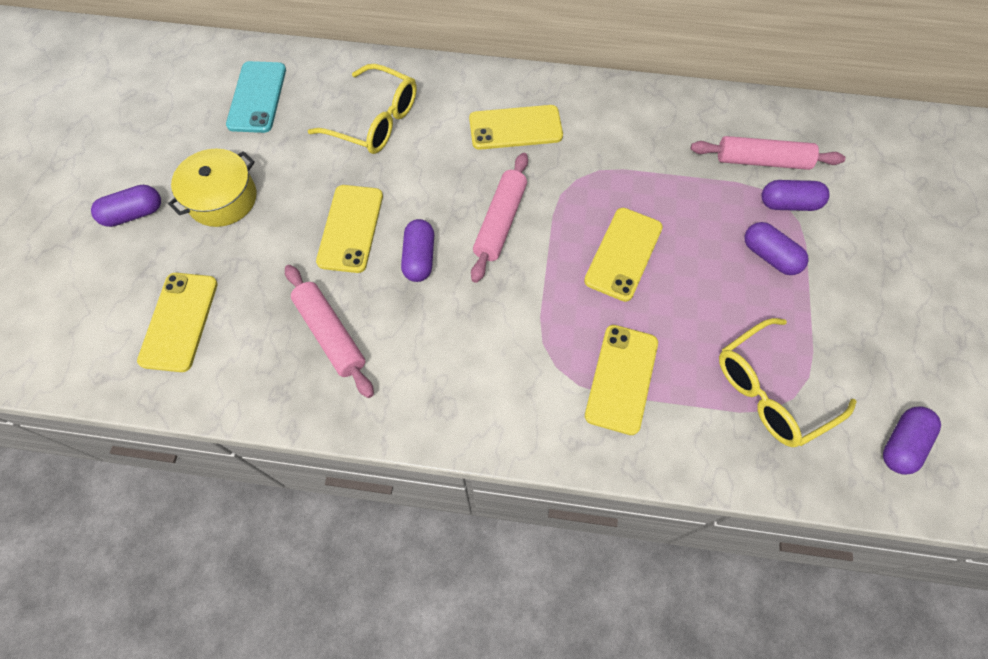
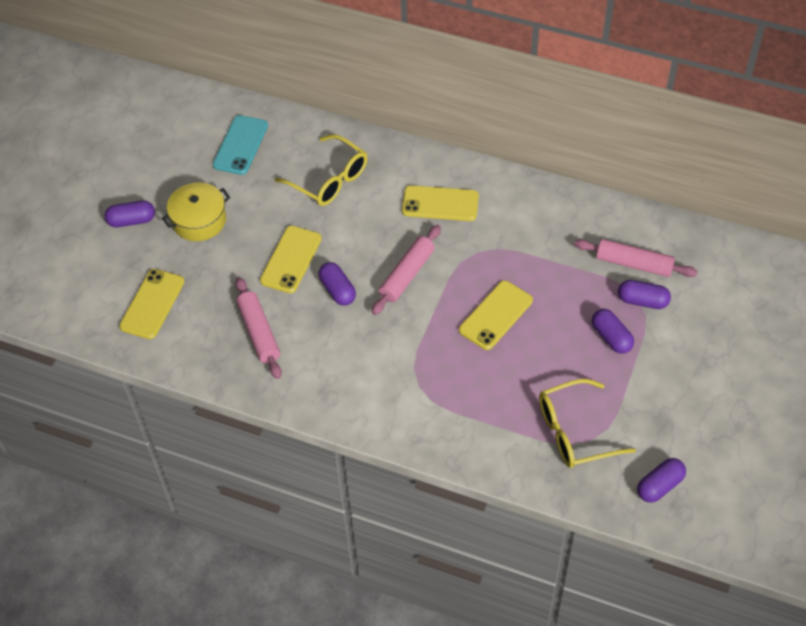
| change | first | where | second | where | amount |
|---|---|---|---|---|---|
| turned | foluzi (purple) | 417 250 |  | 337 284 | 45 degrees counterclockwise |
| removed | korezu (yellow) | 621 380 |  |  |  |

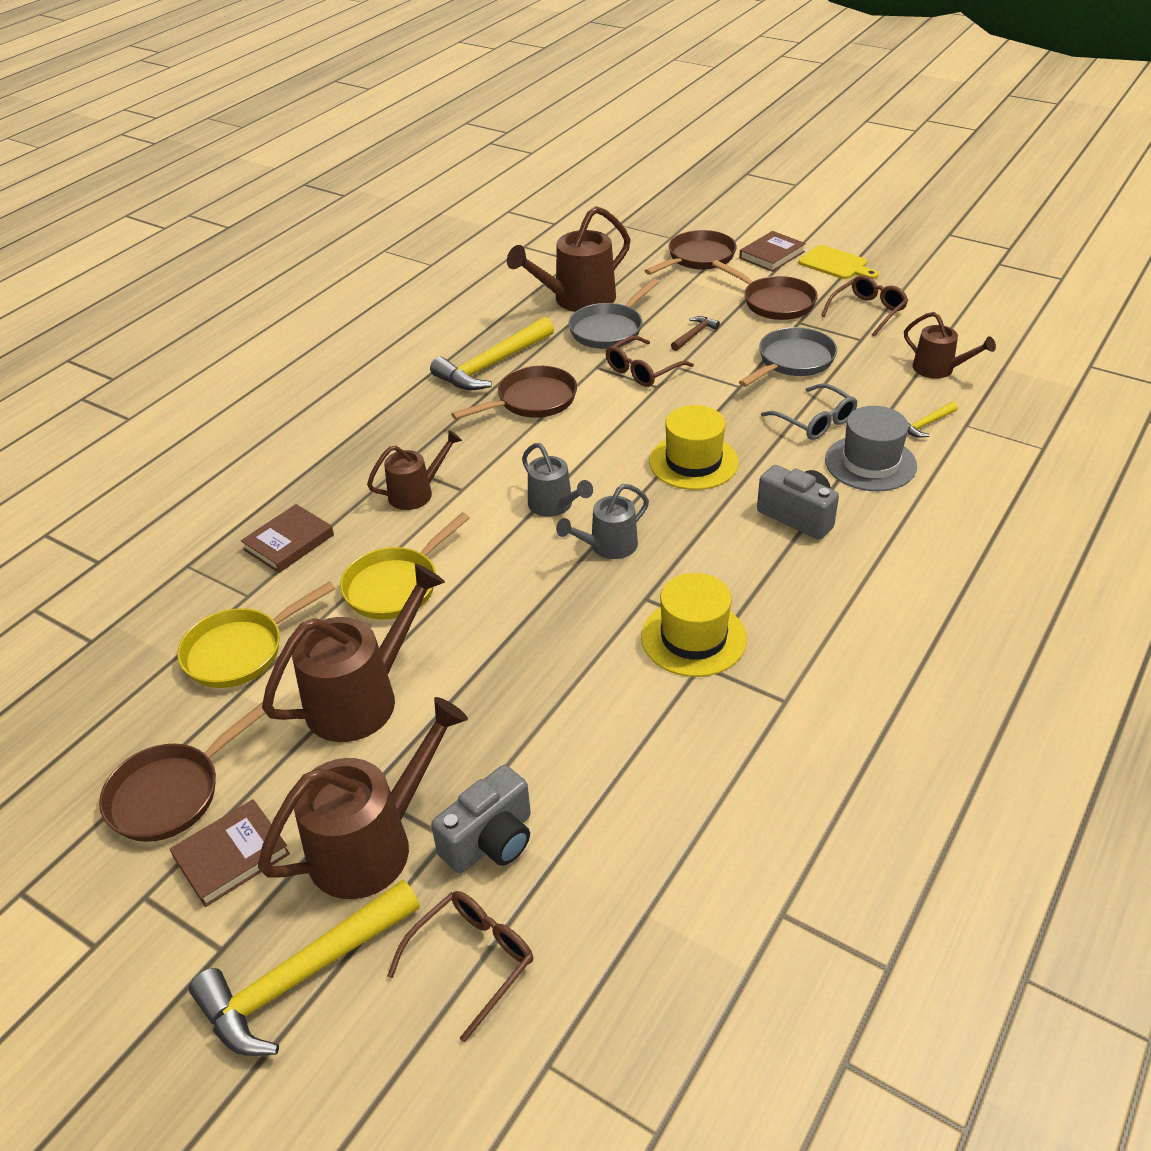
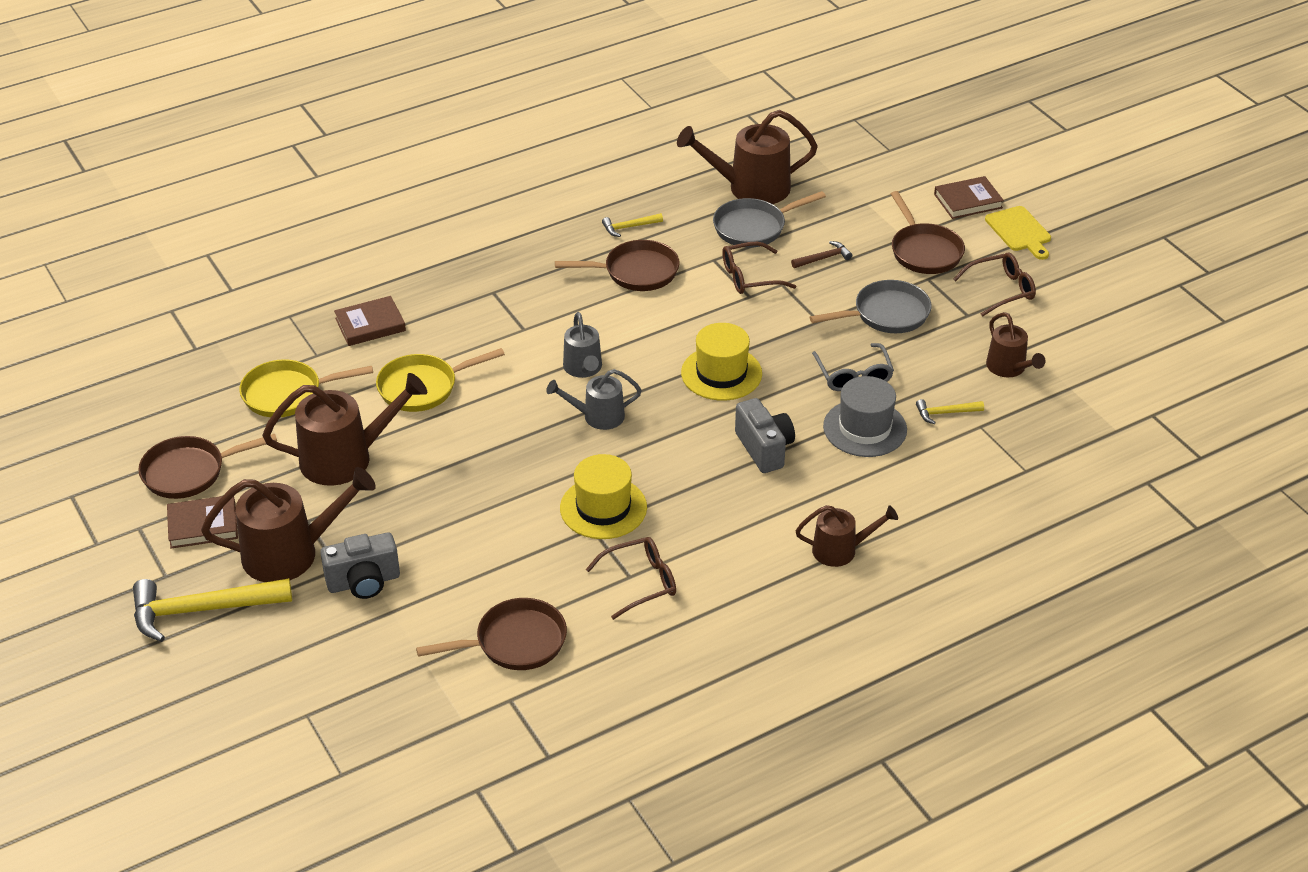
| change | first | where | second | where | amount |
|---|---|---|---|---|---|
| moved | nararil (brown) | 414 470 |  | 846 536 |  |
| moved | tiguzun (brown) | 460 967 |  | 631 578 |  |
| resized | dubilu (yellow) | 492 353 |  | 632 225 | x0.47 |
| moved | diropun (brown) | 691 252 |  | 491 634 |  |

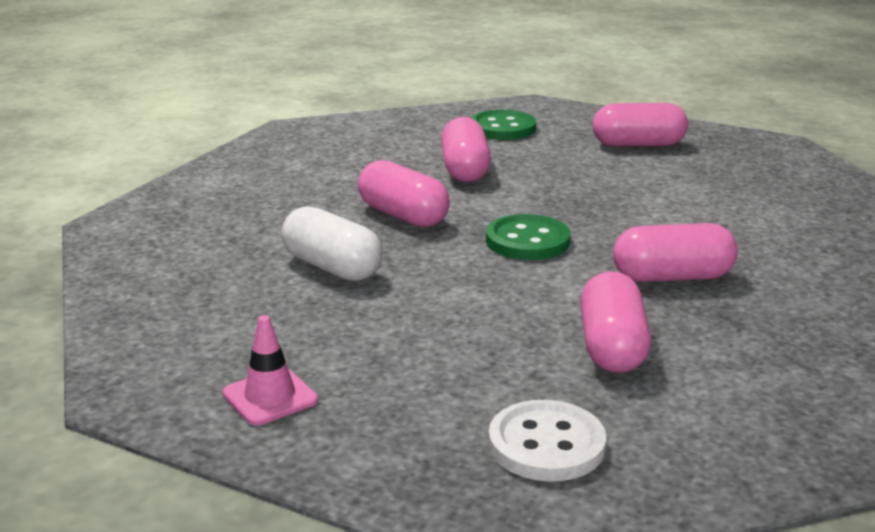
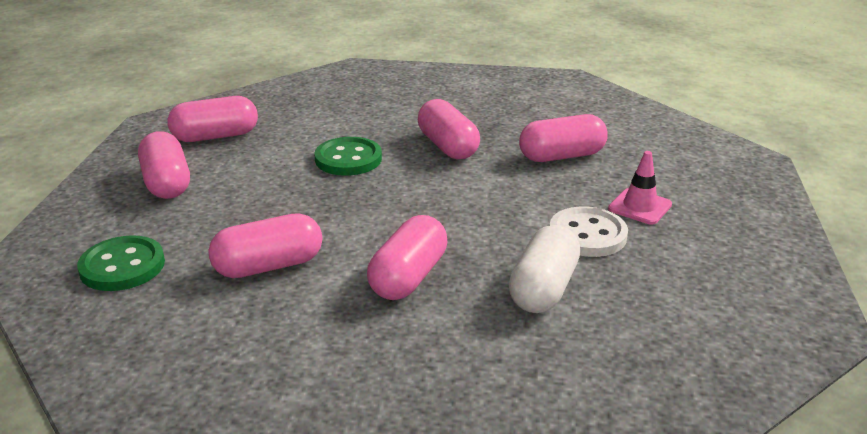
| change | first | where | second | where | amount |
|---|---|---|---|---|---|
| moved | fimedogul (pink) | 270 370 |  | 640 188 |  |
| moved | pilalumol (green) | 528 237 |  | 348 156 |  |
| moved | pilalumol (white) | 547 441 |  | 588 231 |  |
| added |  |  | foluzi (pink) | 213 119 |  |

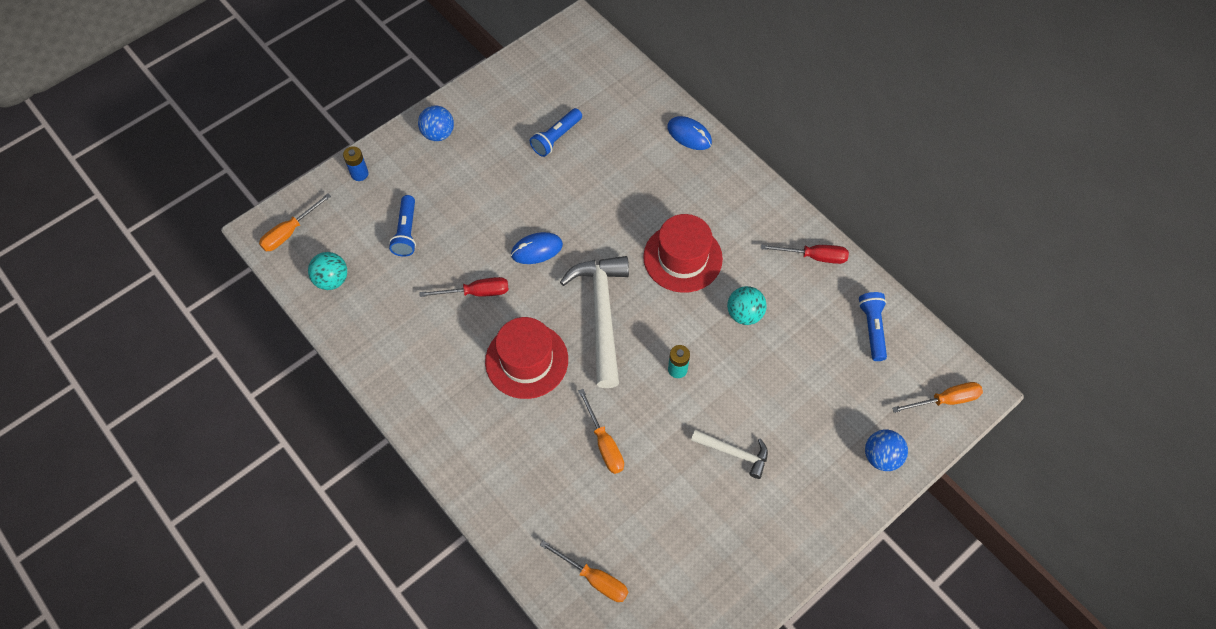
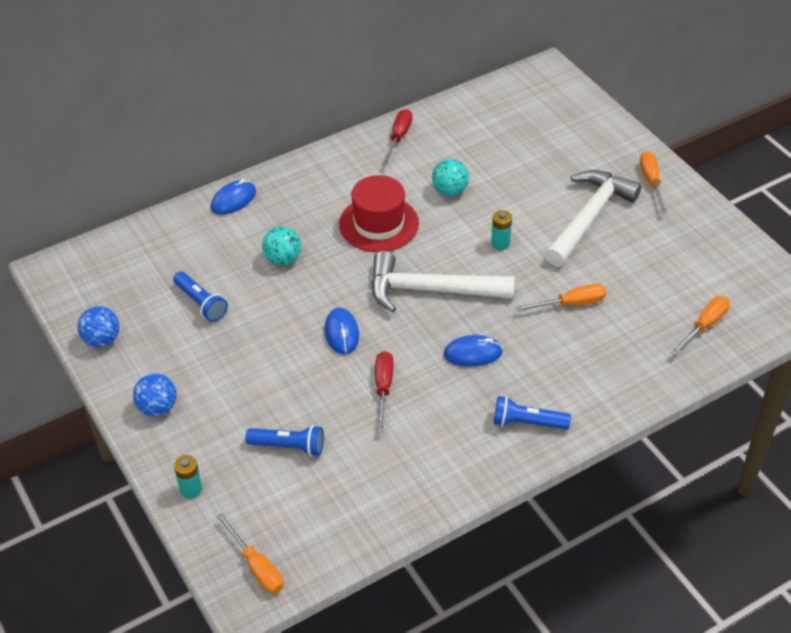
| change | first | where | second | where | amount |
|---|---|---|---|---|---|
| moved | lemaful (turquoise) | 327 271 |  | 281 246 |  |
| recoloured | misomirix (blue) | 356 163 | misomirix (turquoise) | 188 476 |  |
| replaced | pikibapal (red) | 526 358 | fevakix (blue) | 473 351 |  |
| resized | dubilu (white) | 729 454 |  | 593 218 | x1.90 |
| moved | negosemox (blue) | 872 326 |  | 532 412 |  |
| moved | lemaful (blue) | 886 450 |  | 98 326 |  |
| moved | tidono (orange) | 937 397 |  | 653 182 |  |

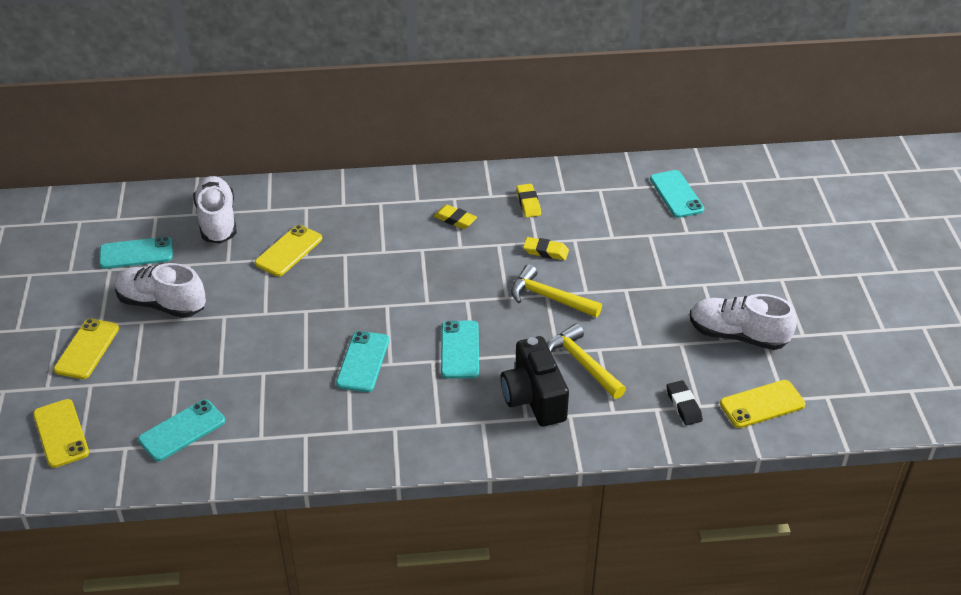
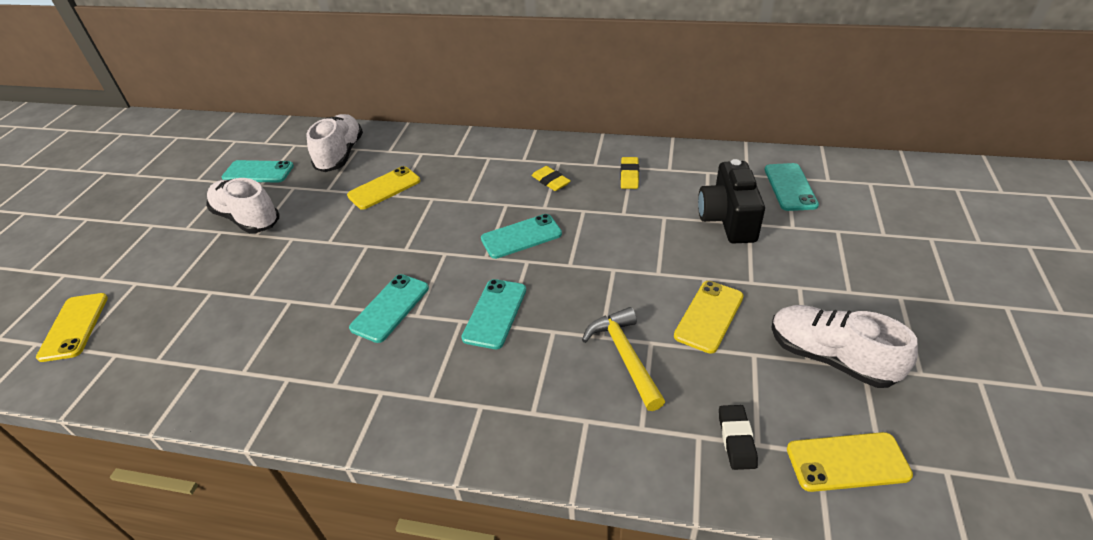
| change | first | where | second | where | amount |
|---|---|---|---|---|---|
| moved | korezu (yellow) | 86 349 |  | 709 317 |  |
| moved | korezu (turquoise) | 181 430 |  | 521 236 |  |
| moved | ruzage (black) | 535 381 |  | 731 201 |  |
| removed | dubilu (yellow) | 556 290 |  |  |  |
| removed | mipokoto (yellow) | 546 248 |  |  |  |

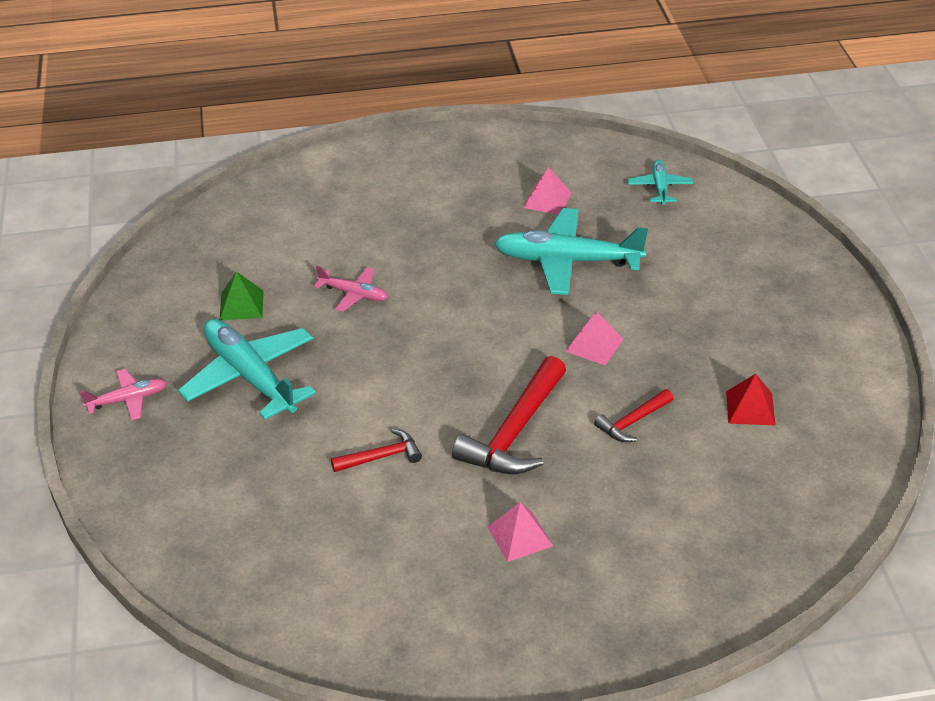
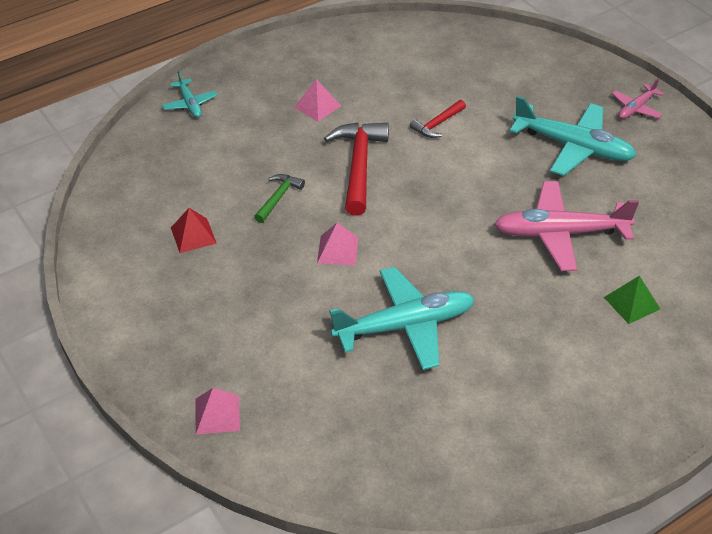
| change | first | where | second | where | amount |
|---|---|---|---|---|---|
| moved | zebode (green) | 242 296 |  | 632 299 |  |
| resized | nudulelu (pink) | 351 289 |  | 566 226 | x1.97 |
| moved | zebode (pink) | 547 190 |  | 218 411 |  |
| recoloured | dubilu (red) | 634 415 | dubilu (green) | 279 198 |  |
| moved | nudulelu (turquoise) | 660 182 |  | 189 94 |  |

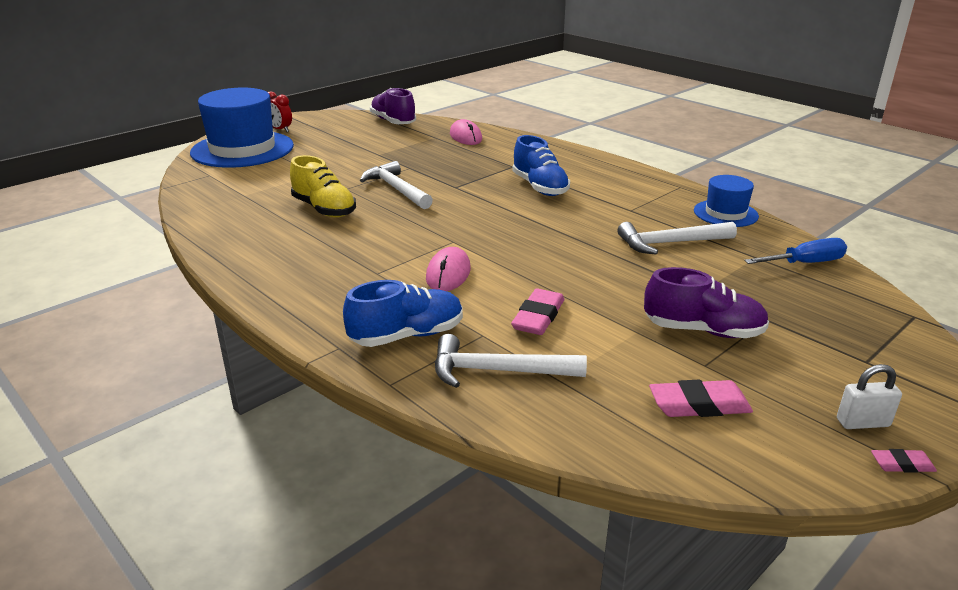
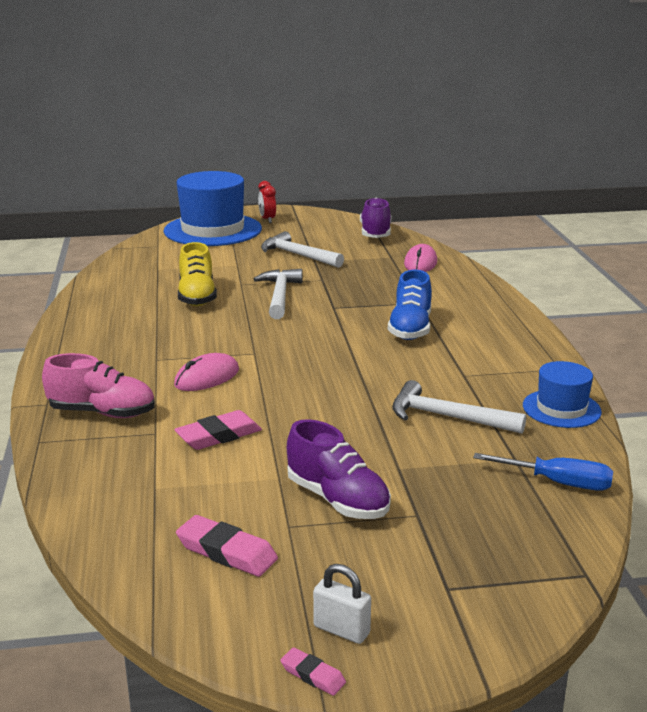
| change | first | where | second | where | amount |
|---|---|---|---|---|---|
| recoloured | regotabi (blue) | 403 313 | regotabi (pink) | 98 385 |  |
| moved | dubilu (white) | 511 361 |  | 302 249 |  |

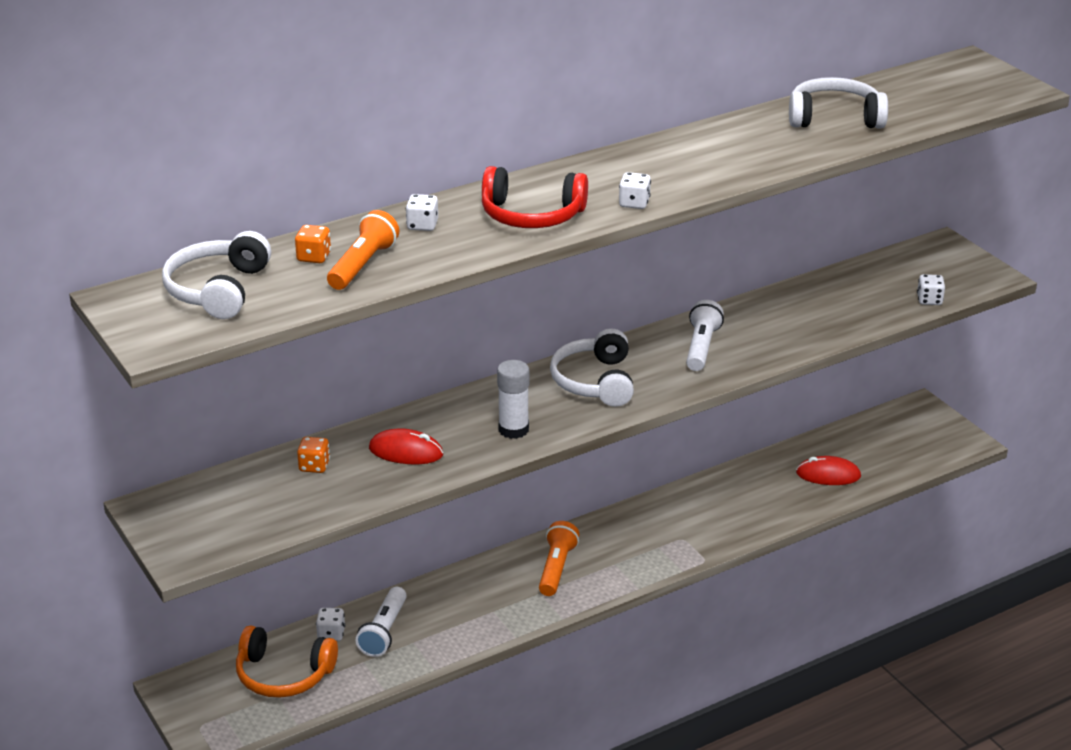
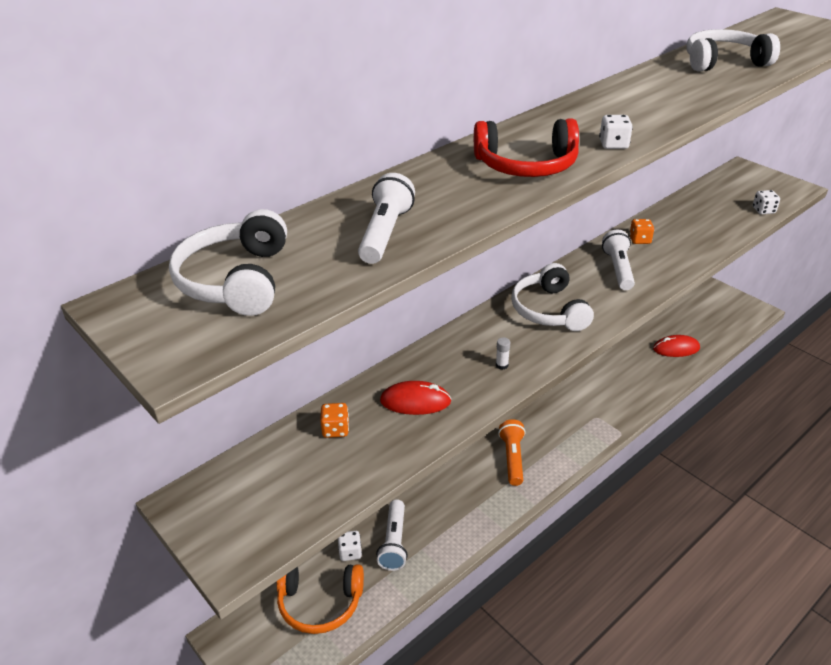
| change | first | where | second | where | amount |
|---|---|---|---|---|---|
| moved | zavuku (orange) | 313 244 |  | 641 231 |  |
| recoloured | negosemox (orange) | 363 250 | negosemox (white) | 386 218 |  |
| removed | zavuku (white) | 422 212 |  |  |  |
| resized | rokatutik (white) | 513 399 |  | 503 353 | x0.47 |

